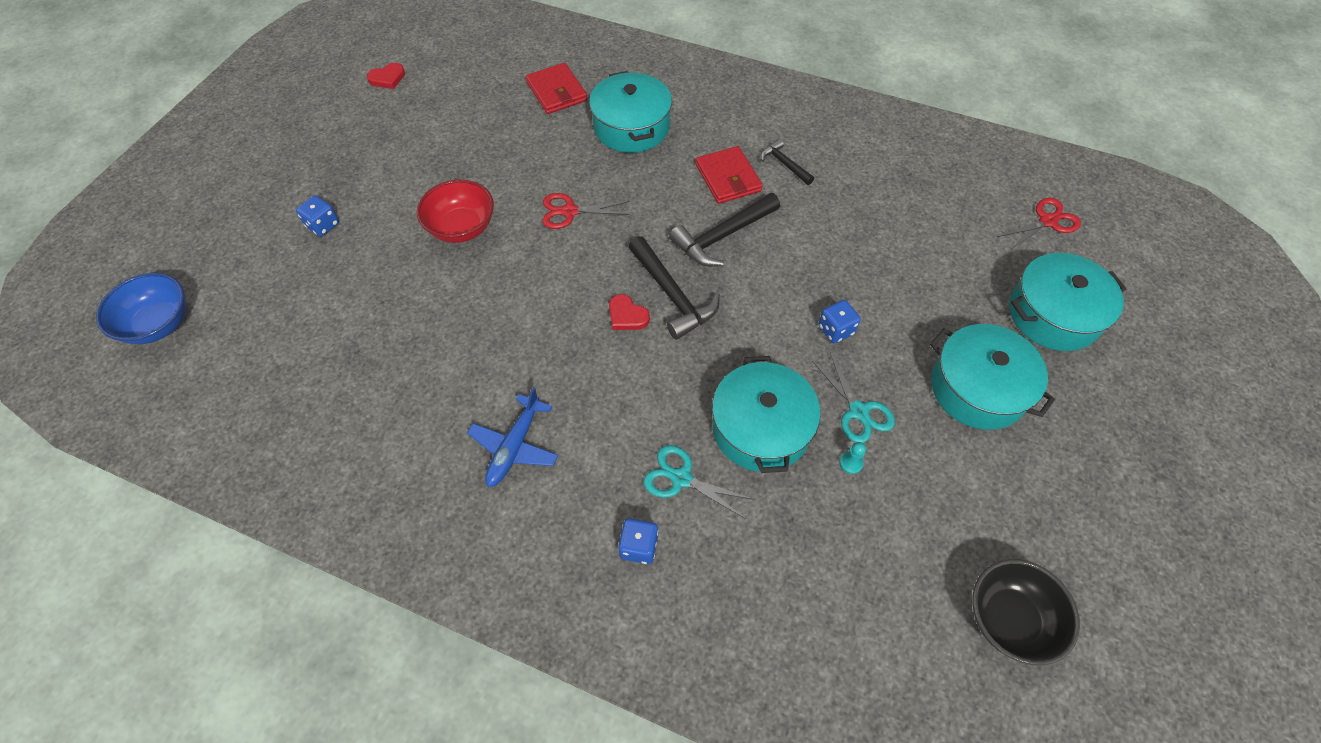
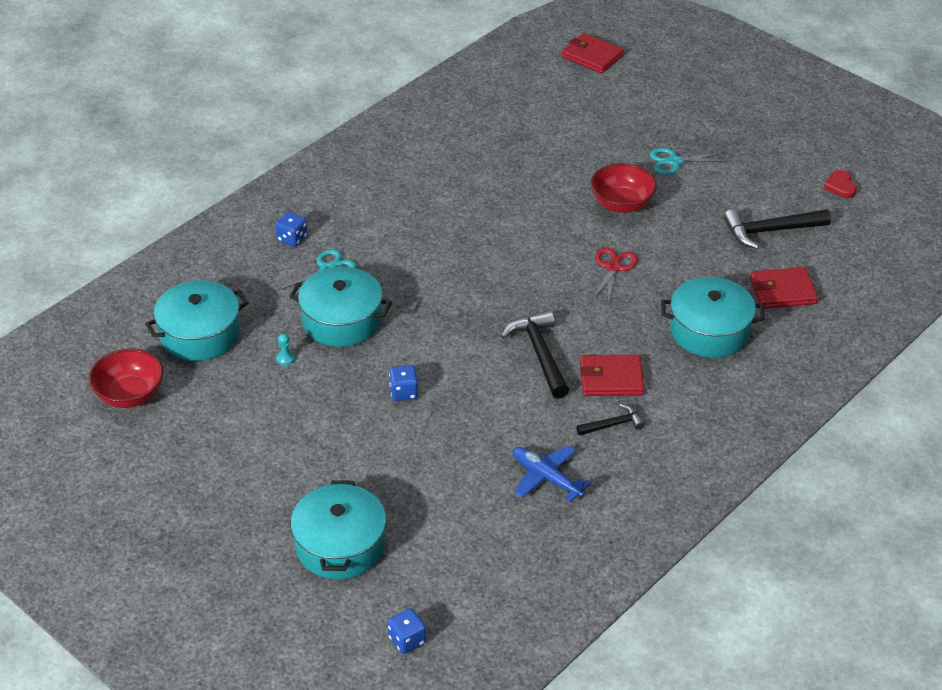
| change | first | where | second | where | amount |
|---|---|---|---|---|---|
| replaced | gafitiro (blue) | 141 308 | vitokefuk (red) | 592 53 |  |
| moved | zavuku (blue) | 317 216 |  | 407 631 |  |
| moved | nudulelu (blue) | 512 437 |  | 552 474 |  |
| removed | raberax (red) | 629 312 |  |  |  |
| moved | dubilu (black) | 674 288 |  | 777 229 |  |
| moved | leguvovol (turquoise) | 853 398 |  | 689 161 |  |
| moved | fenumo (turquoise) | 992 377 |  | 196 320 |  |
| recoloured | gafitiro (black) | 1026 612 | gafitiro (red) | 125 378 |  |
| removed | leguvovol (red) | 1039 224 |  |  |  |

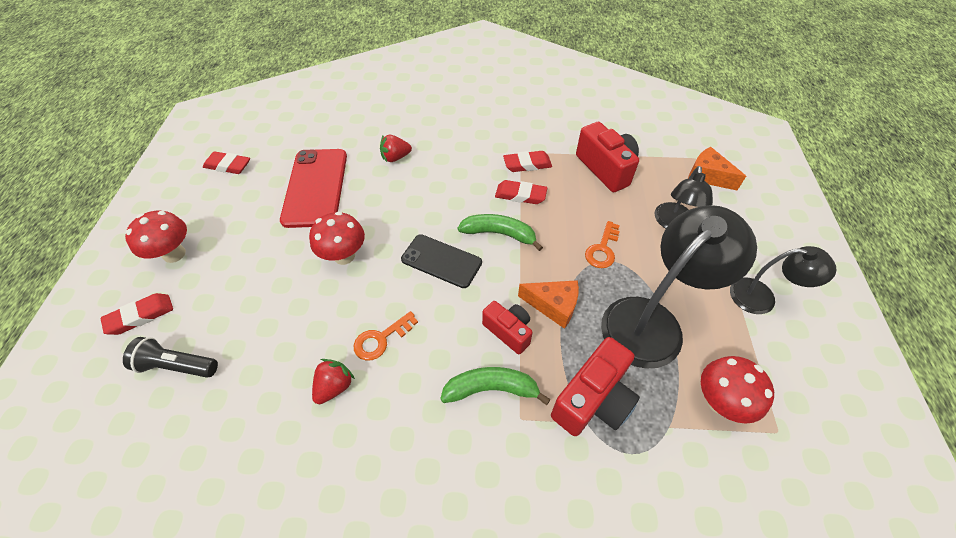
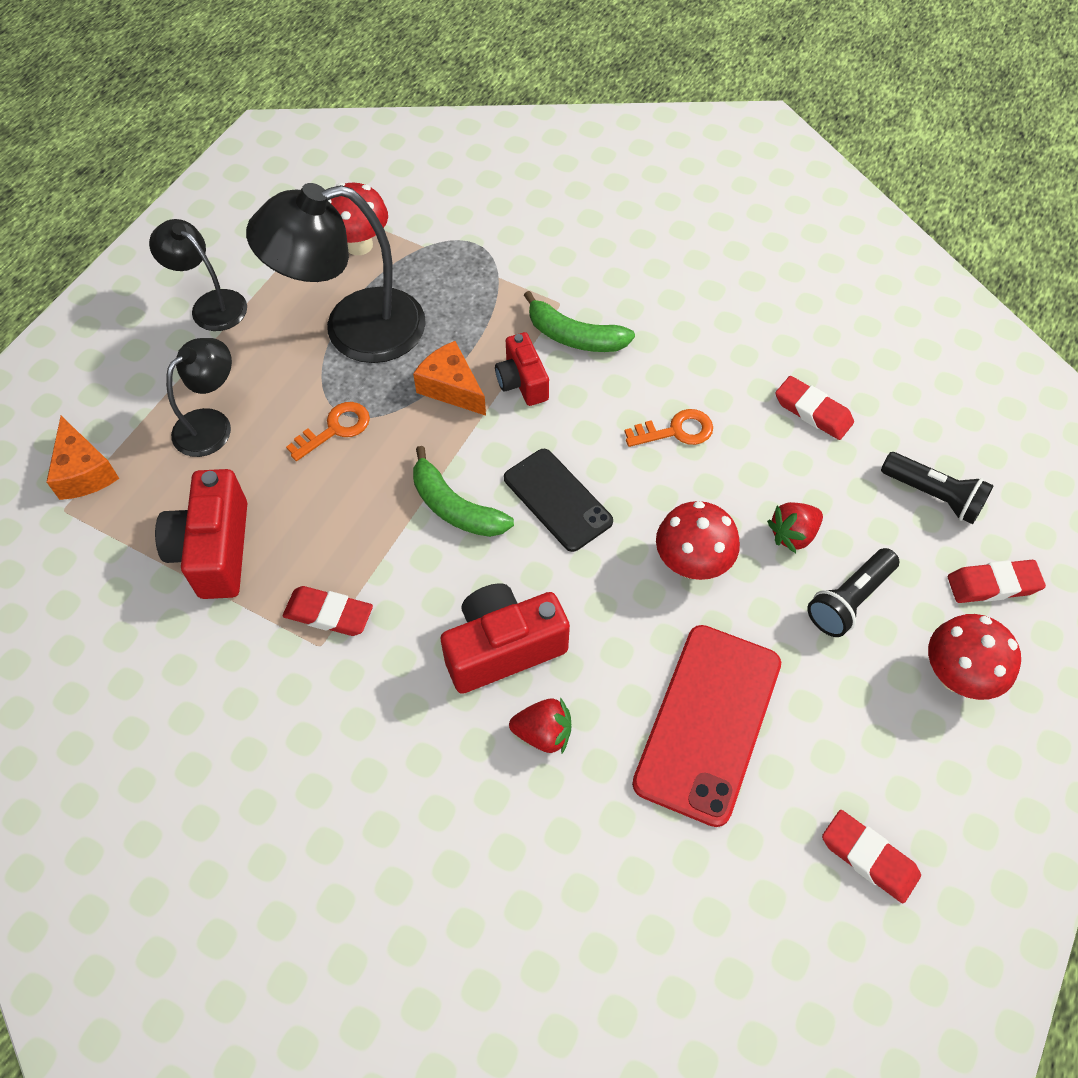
| change | first | where | second | where | amount |
|---|---|---|---|---|---|
| moved | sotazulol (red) | 333 381 |  | 795 527 |  |
| moved | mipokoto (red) | 521 192 |  | 814 408 |  |
| moved | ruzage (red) | 595 386 |  | 505 638 |  |
| added |  |  | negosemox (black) | 853 592 |  |

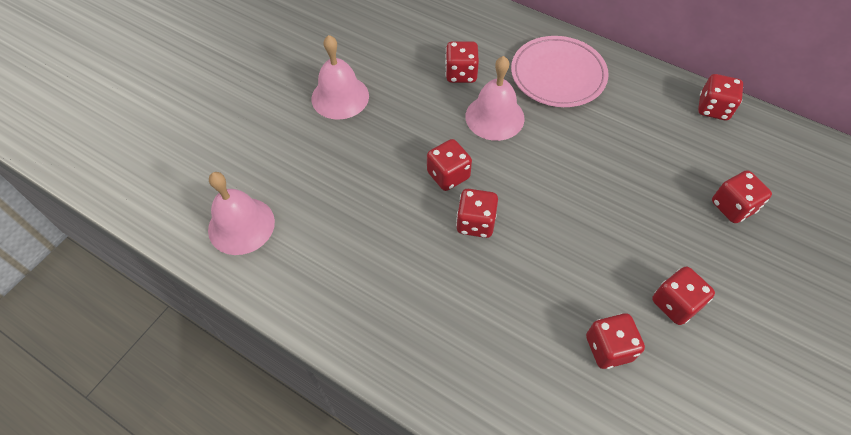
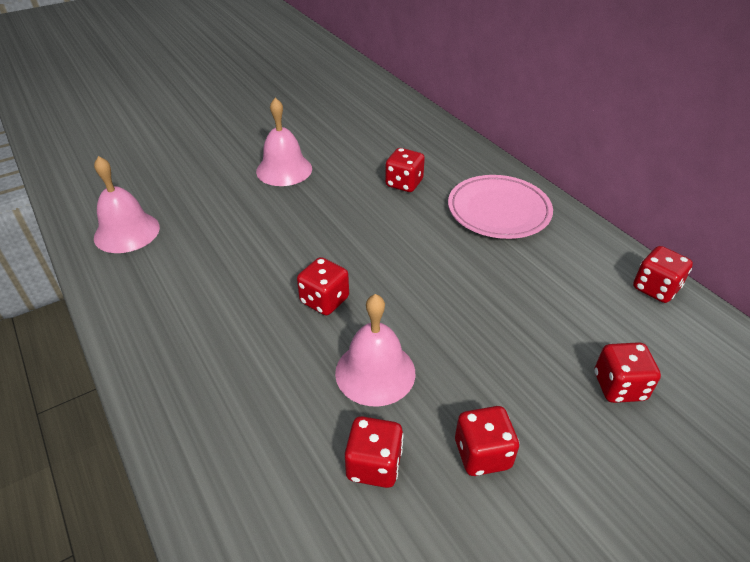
| change | first | where | second | where | amount |
|---|---|---|---|---|---|
| removed | zavuku (red) | 449 165 |  |  |  |
| moved | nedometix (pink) | 495 98 |  | 375 350 |  |

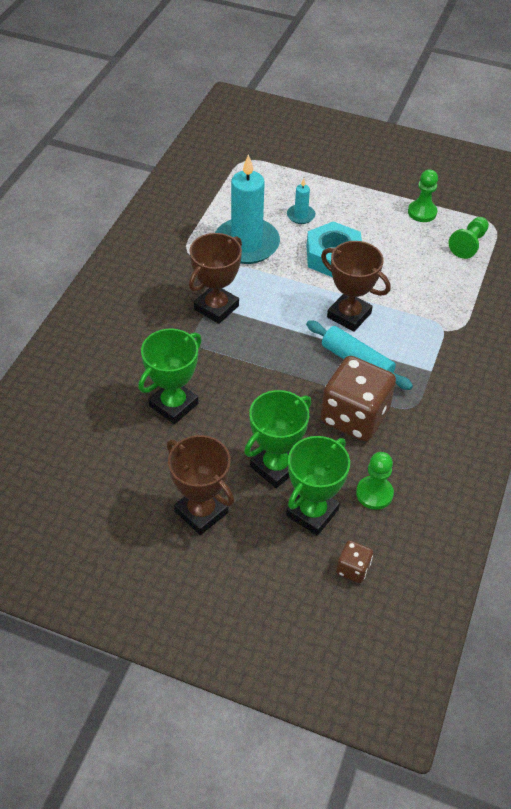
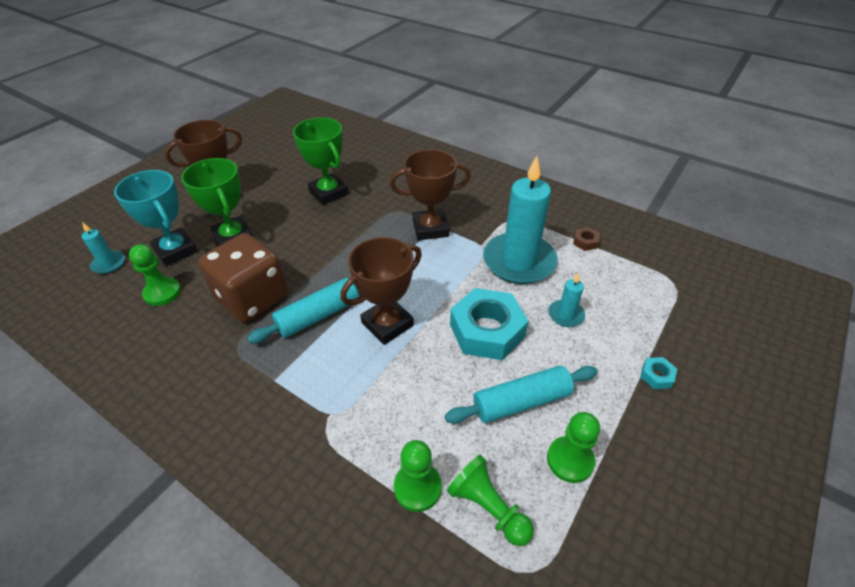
| change | first | where | second | where | amount |
|---|---|---|---|---|---|
| turned | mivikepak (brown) | 215 278 |  | 430 194 | 60 degrees counterclockwise |
| recoloured | mivikepak (green) | 318 486 | mivikepak (turquoise) | 156 218 |  |
| replaced | zavuku (brown) | 354 561 | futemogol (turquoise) | 103 248 |  |
| added |  |  | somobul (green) | 418 476 |  |
| added |  |  | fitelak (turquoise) | 521 394 |  |
| added |  |  | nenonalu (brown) | 586 239 |  |
| added |  |  | nenonalu (turquoise) | 658 373 |  |

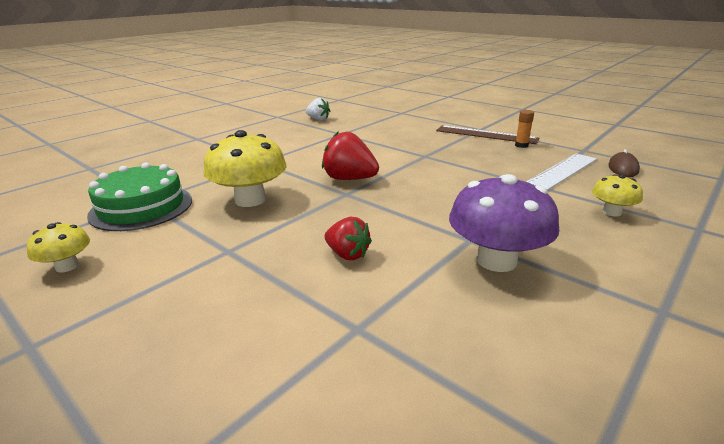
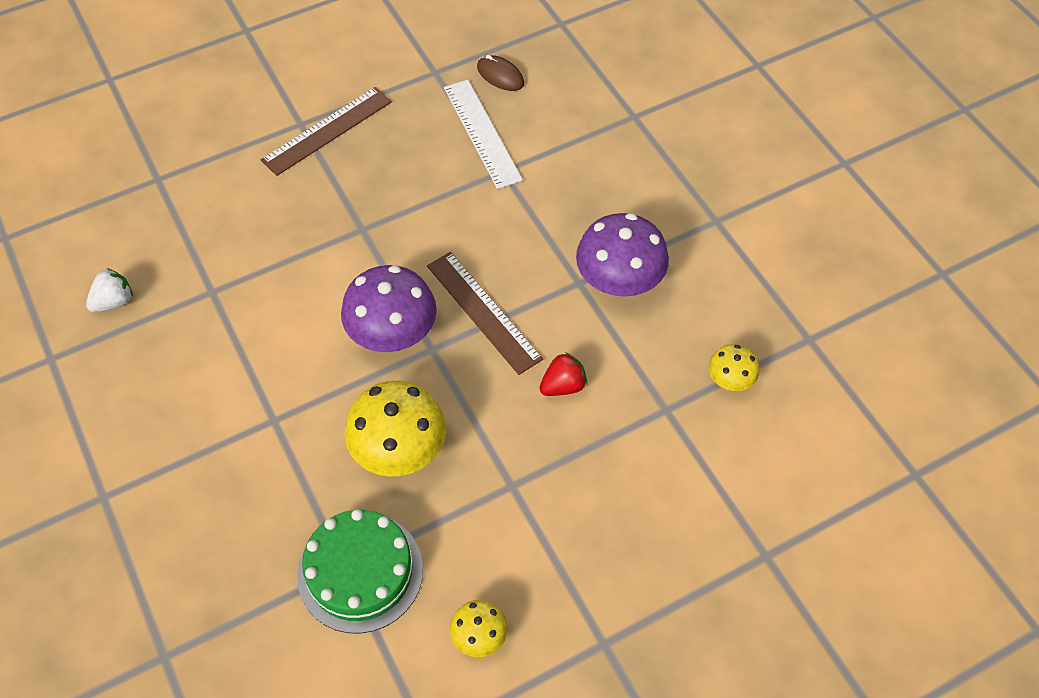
| change | first | where | second | where | amount |
|---|---|---|---|---|---|
| replaced | sotazulol (red) | 350 156 | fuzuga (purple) | 389 308 |  |
| removed | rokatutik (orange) | 524 129 |  |  |  |
| moved | fuzuga (yellow) | 617 195 |  | 734 367 |  |
| added |  |  | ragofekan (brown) | 485 313 |  |

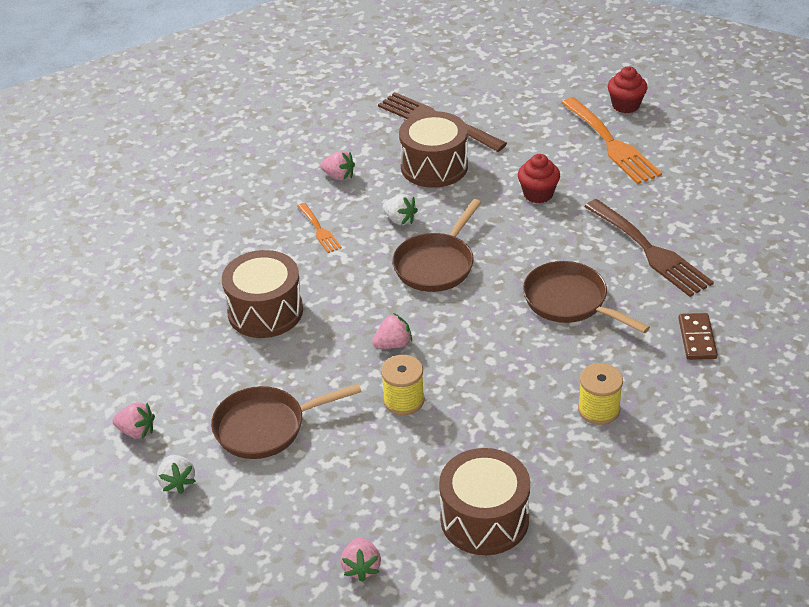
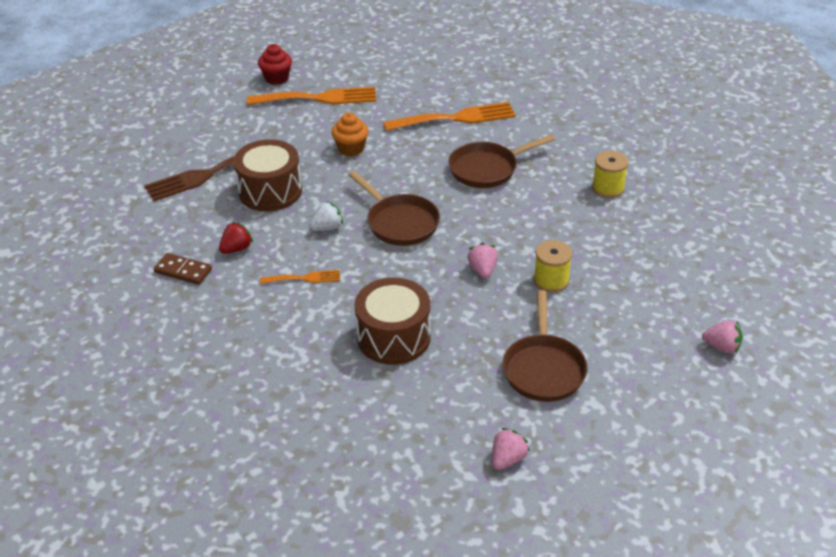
| change | first | where | second | where | amount |
|---|---|---|---|---|---|
| removed | sotazulol (white) | 176 474 |  |  |  |
| recoloured | sotazulol (pink) | 337 166 | sotazulol (red) | 236 238 |  |
| removed | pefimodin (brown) | 484 501 |  |  |  |
| recoloured | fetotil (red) | 539 178 | fetotil (orange) | 350 134 |  |
| recoloured | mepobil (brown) | 649 248 | mepobil (orange) | 449 116 |  |
| moved | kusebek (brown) | 698 336 |  | 183 269 |  |

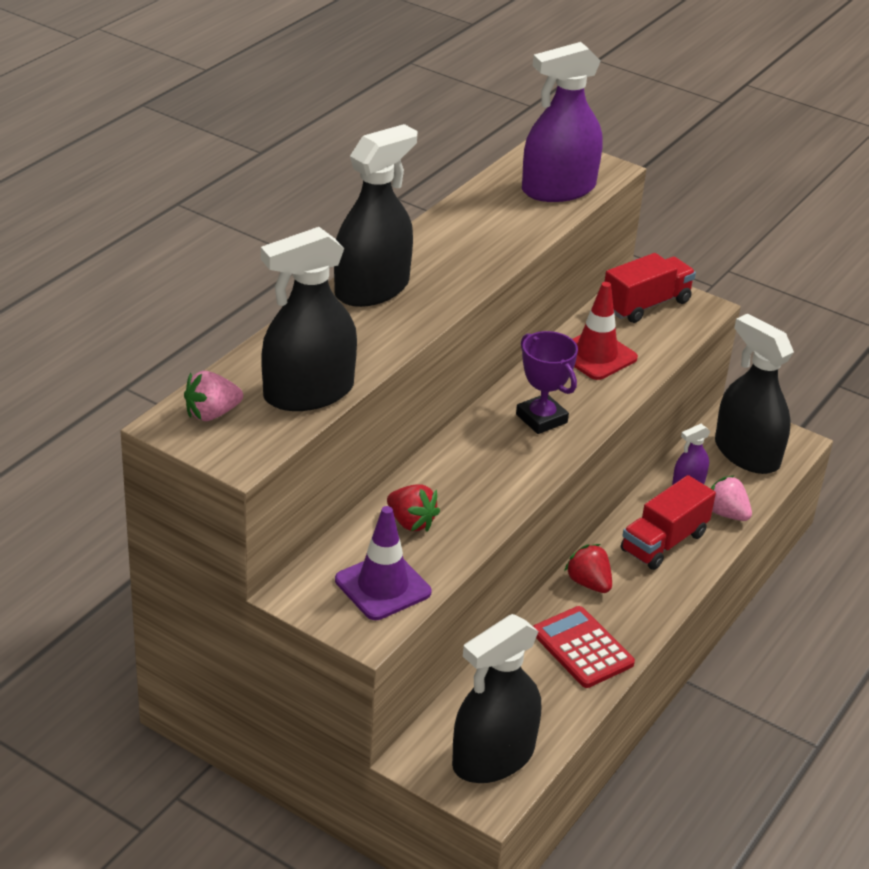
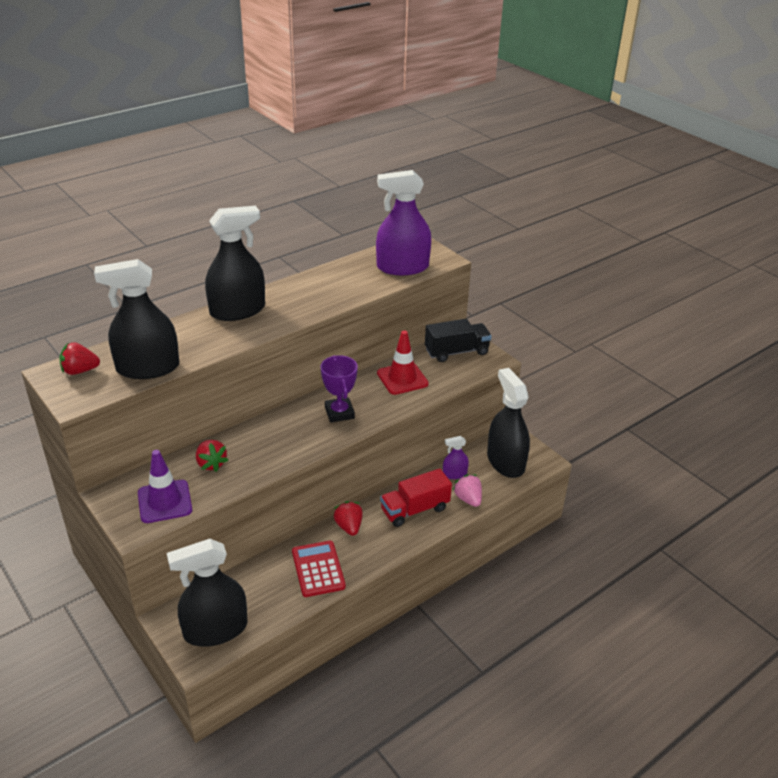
| change | first | where | second | where | amount |
|---|---|---|---|---|---|
| recoloured | sotazulol (pink) | 213 396 | sotazulol (red) | 79 358 |  |
| recoloured | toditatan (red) | 650 288 | toditatan (black) | 458 340 |  |

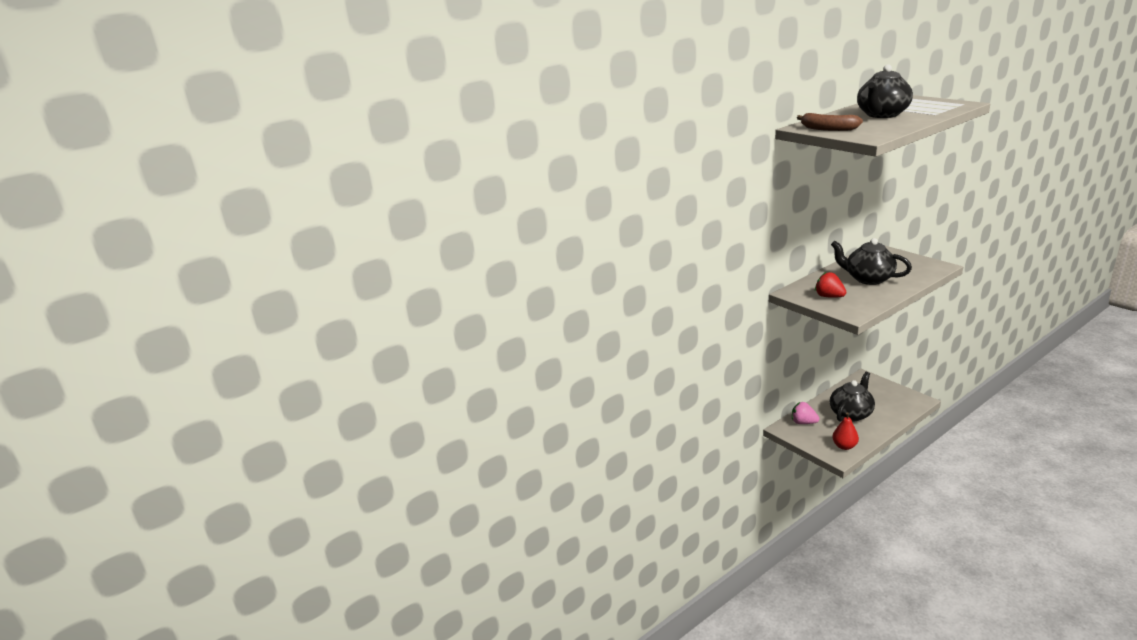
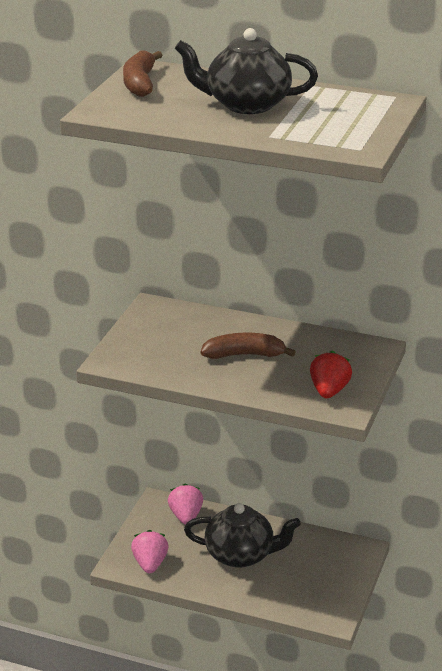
| change | first | where | second | where | amount |
|---|---|---|---|---|---|
| moved | sotazulol (red) | 830 285 |  | 331 374 |  |
| replaced | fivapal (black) | 871 261 | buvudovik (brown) | 248 346 |  |
| replaced | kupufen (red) | 845 431 | sotazulol (pink) | 149 551 |  |

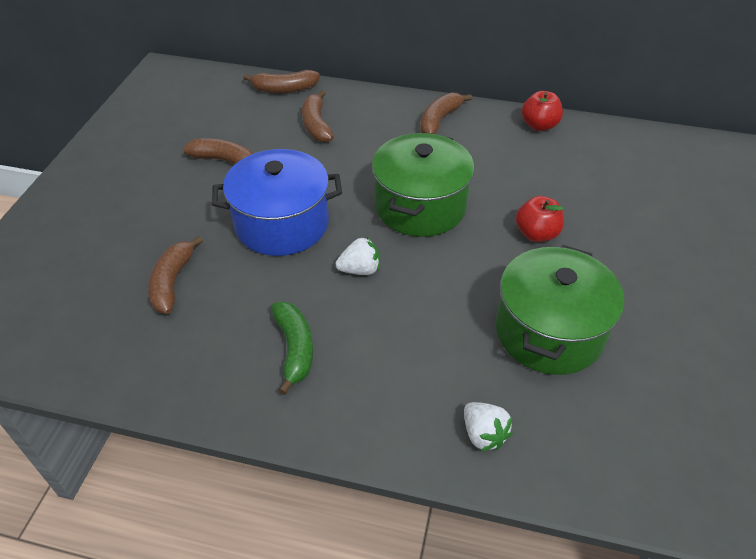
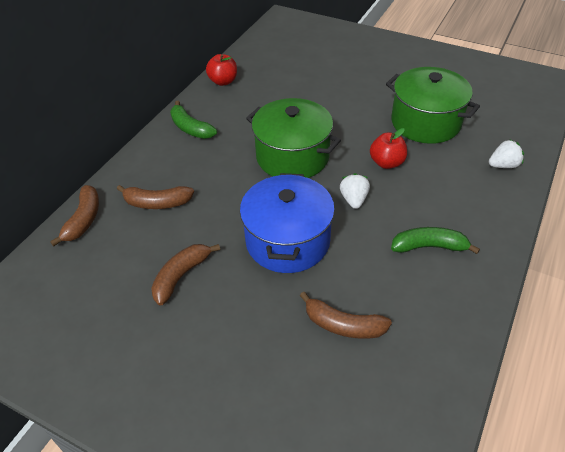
| change | first | where | second | where | amount |
|---|---|---|---|---|---|
| recoloured | buvudovik (brown) | 446 113 | buvudovik (green) | 193 120 |  |
| moved | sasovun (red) | 540 219 |  | 388 148 |  |

